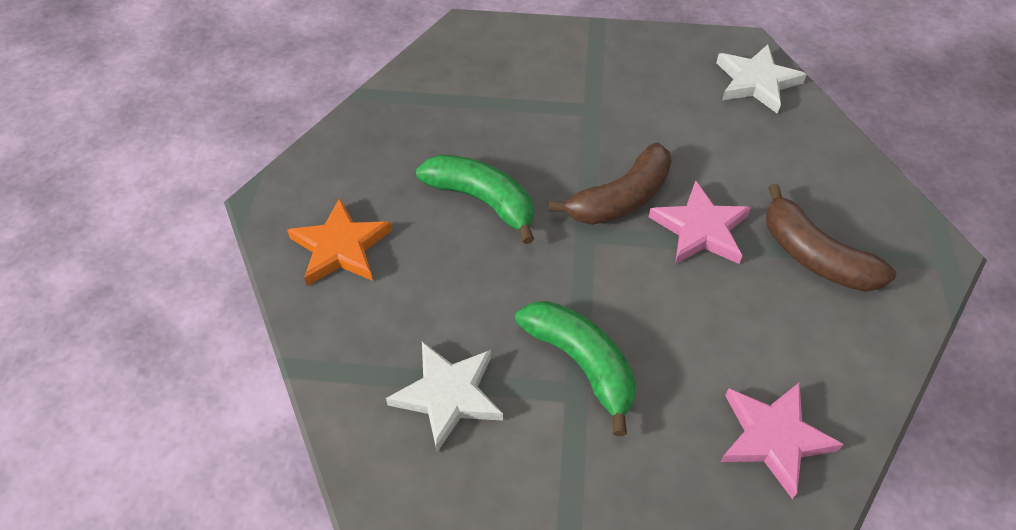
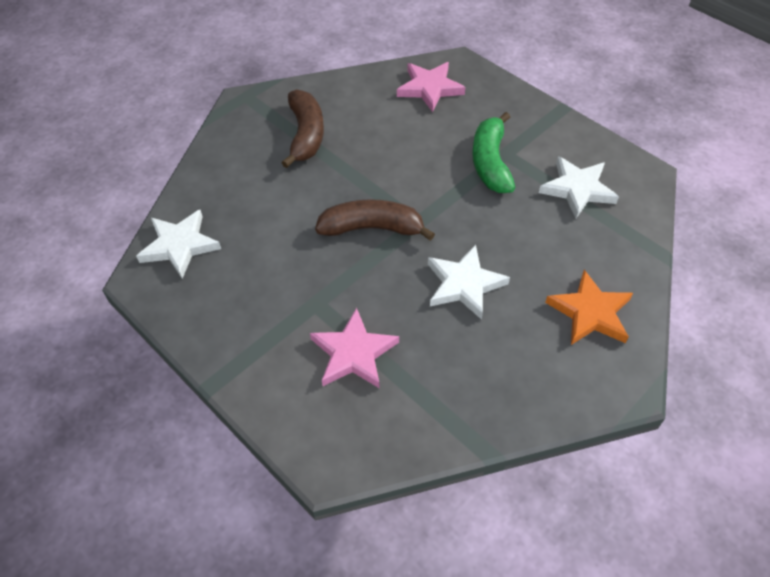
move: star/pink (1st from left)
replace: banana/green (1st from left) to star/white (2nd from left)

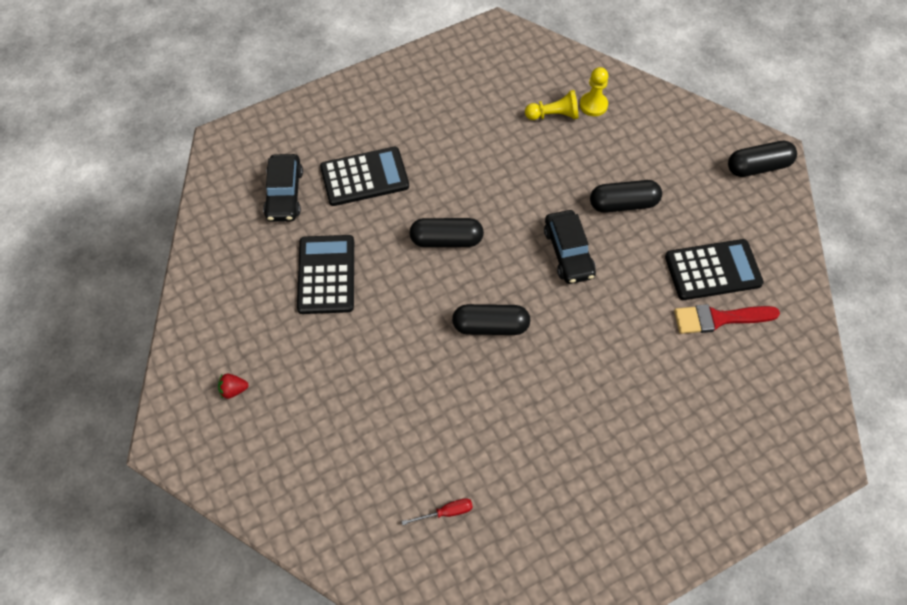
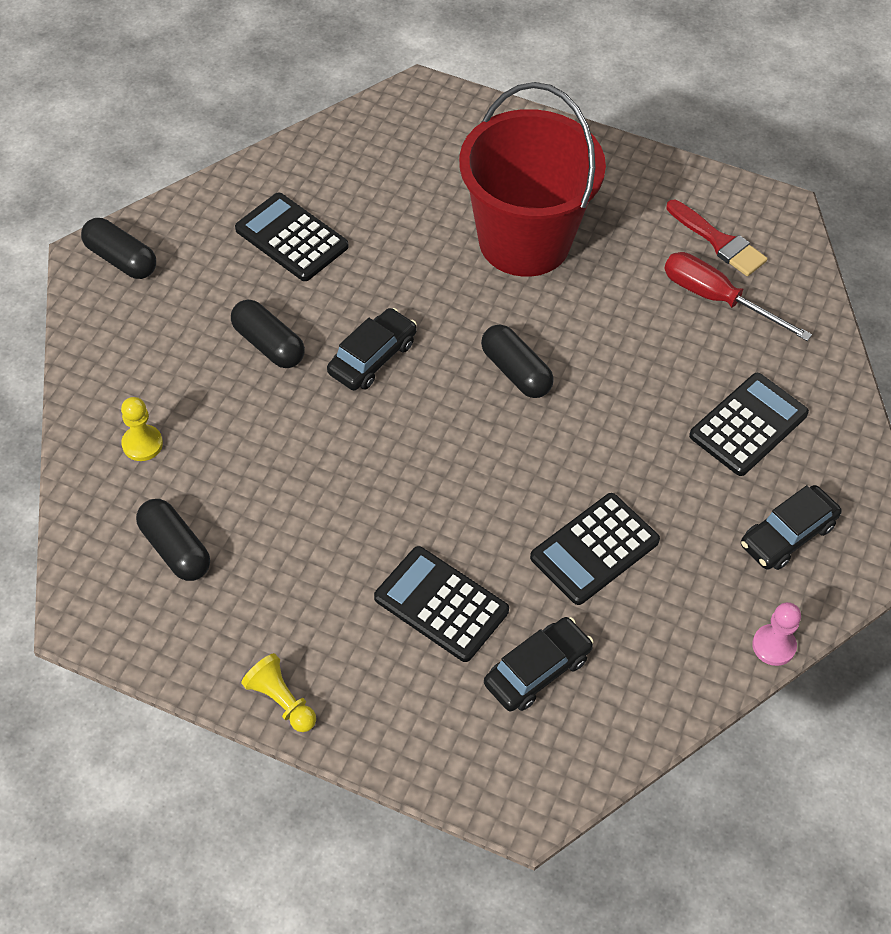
insert: bucket/red; calculator/black (4th from left); pawn/pink
move: pawn/yellow (1st from left in the first image) to pawn/yellow (2nd from left); capsule/black (1st from left in the first image) to capsule/black (2nd from left); brush/red
replace: strawberry/red to car/black (3rd from left)
resize: screwdriver/red x2.13

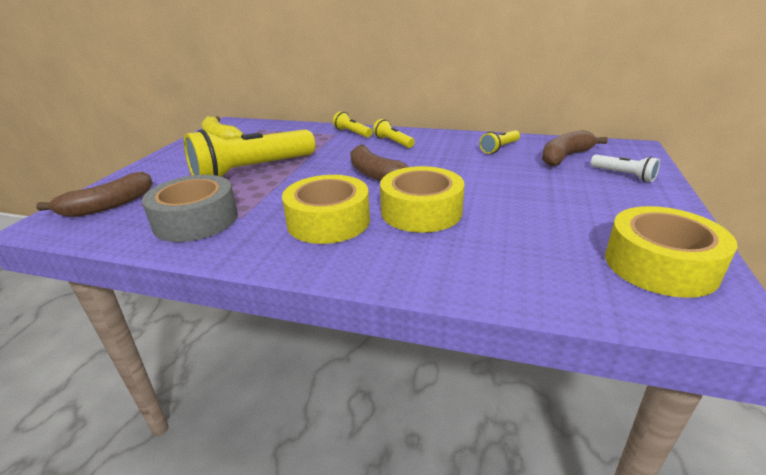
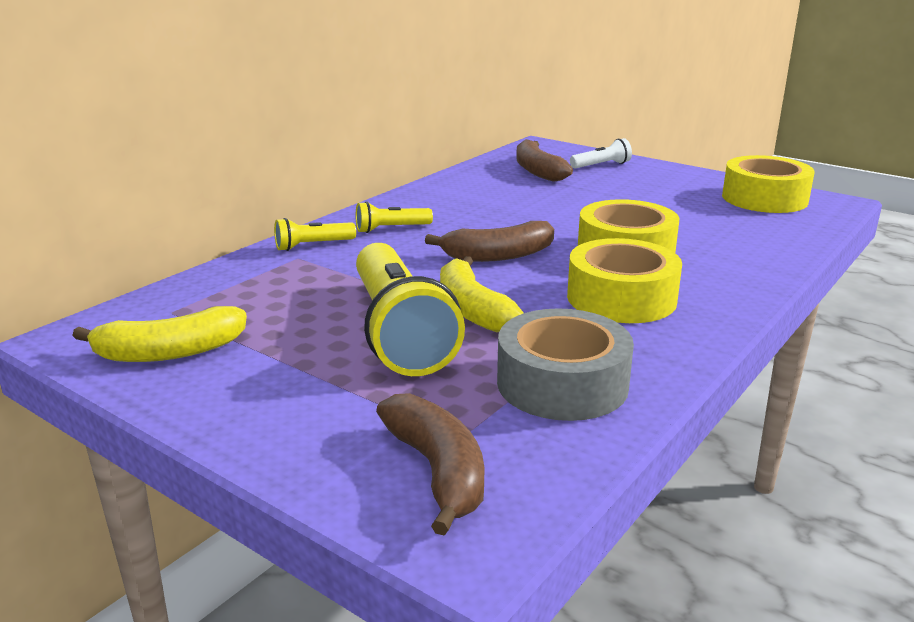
delete: flashlight/yellow (4th from left)
insert: banana/yellow (2nd from left)

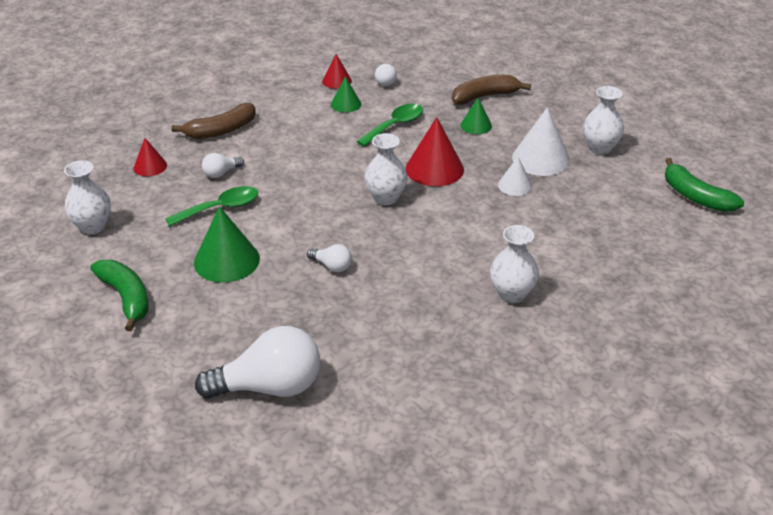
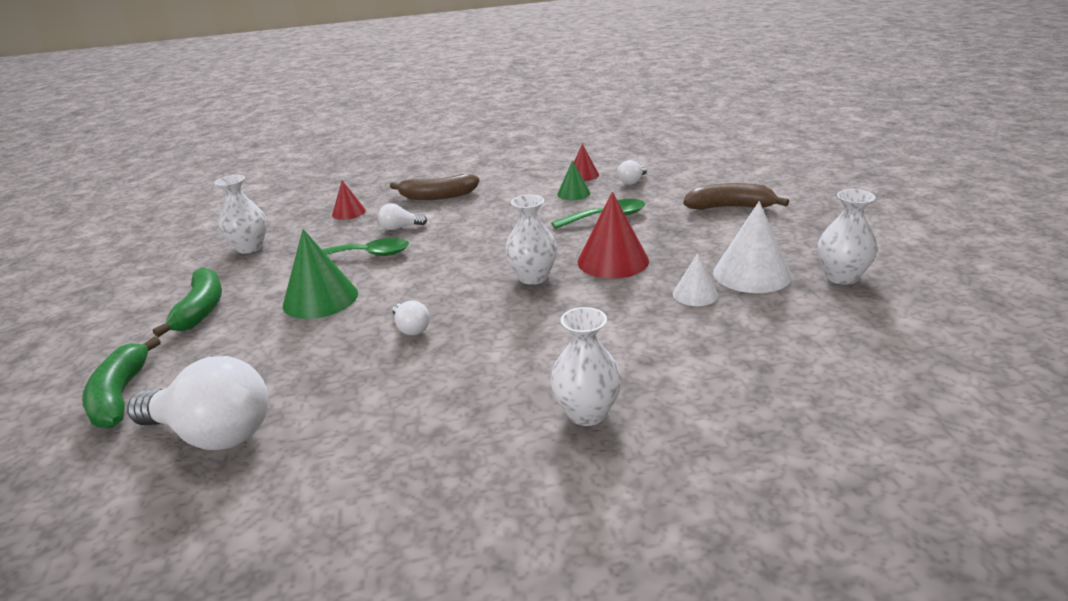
delete: cone/green (3rd from left)
move: banana/green (2nd from left in the first image) to banana/green (1st from left)

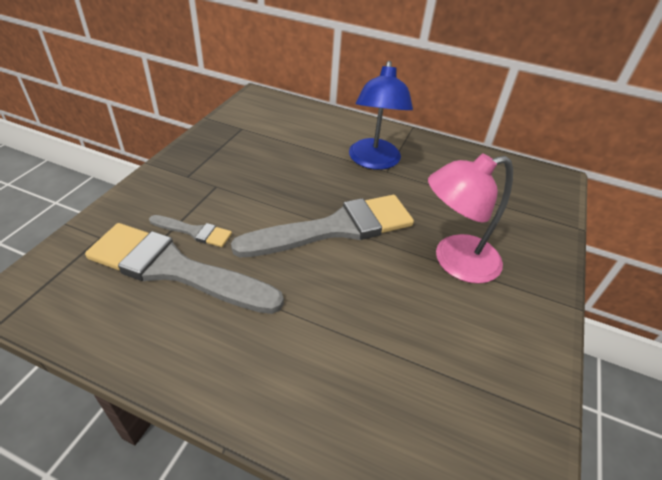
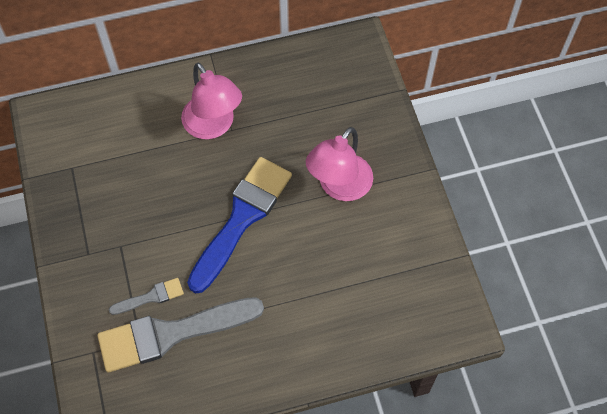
recolor: lamp/blue to lamp/pink (1st from left); brush/grey (3rd from left) to brush/blue

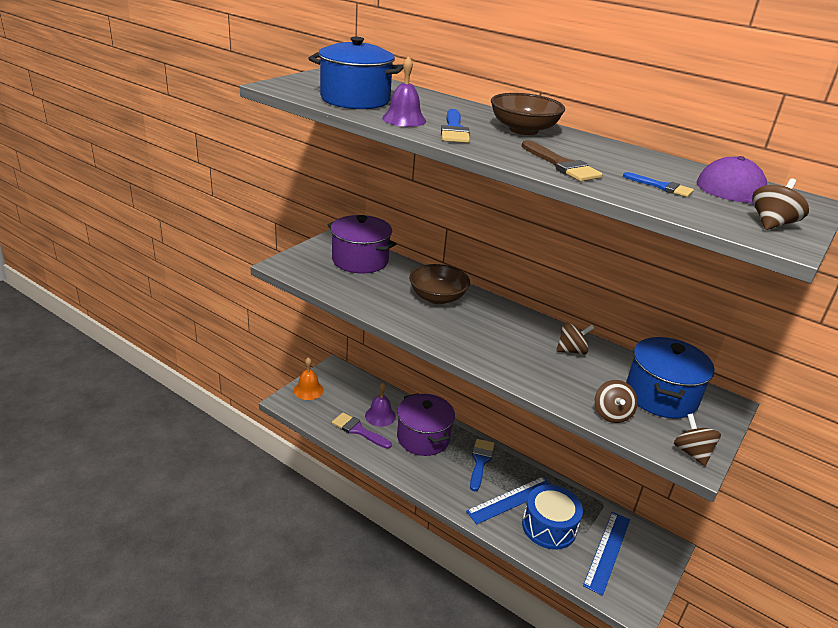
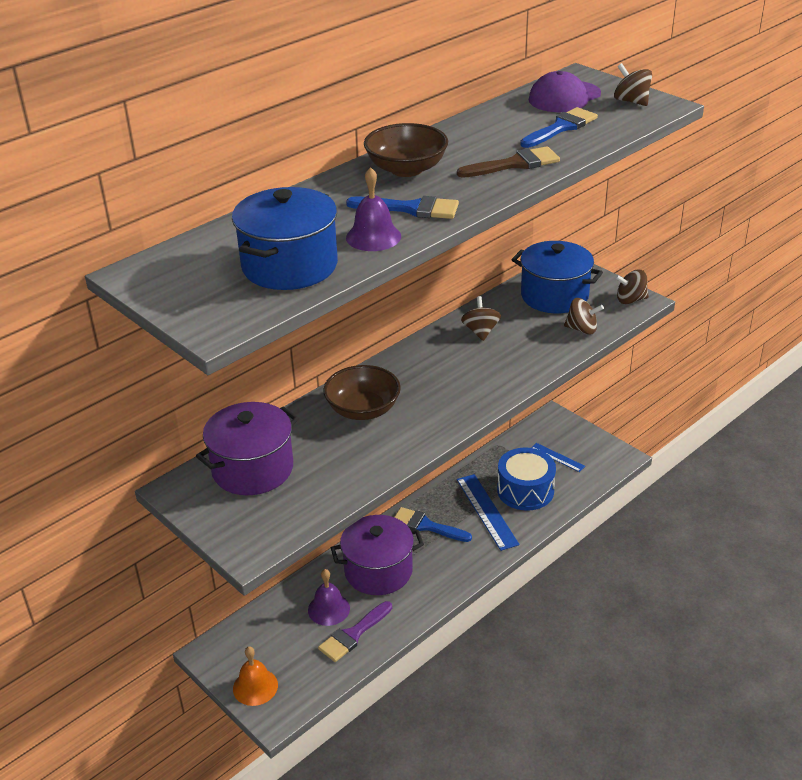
resize: brush/blue (3rd from left) x1.57; ruler/blue (2nd from left) x0.56

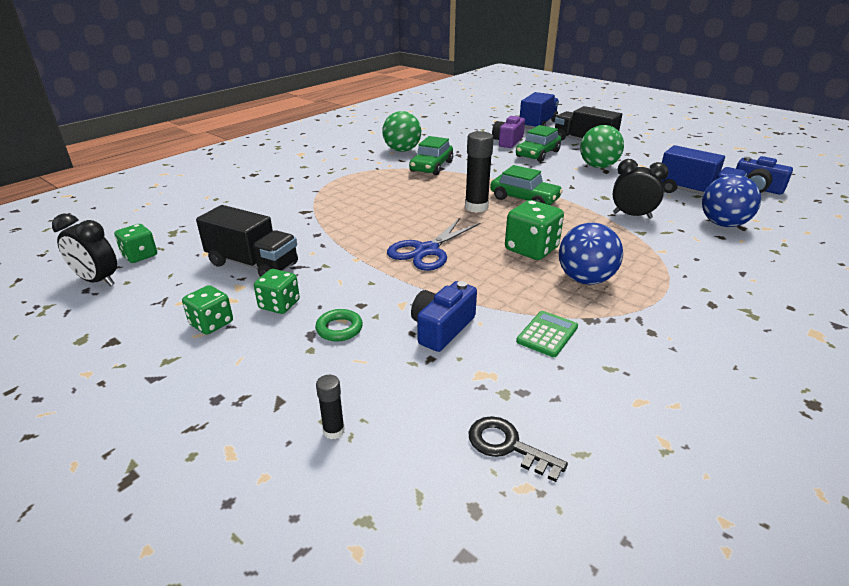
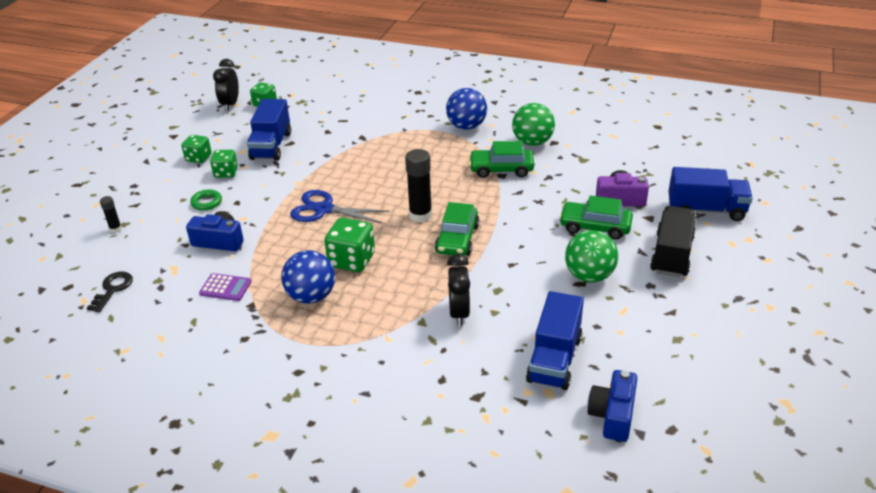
move: ball/blue (2nd from left)
recolor: truck/black (1st from left) to truck/blue (1st from left); calculator/green to calculator/purple

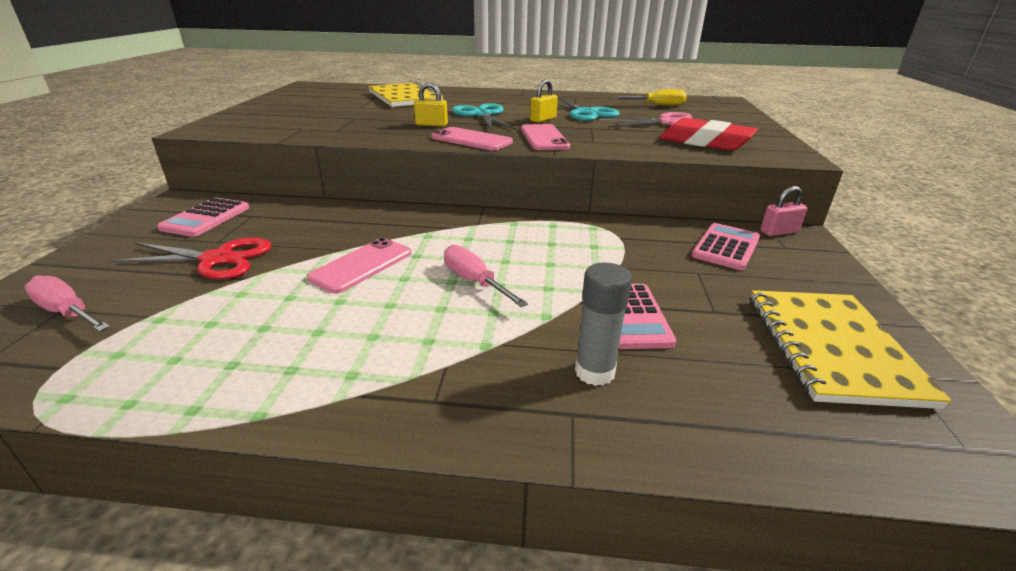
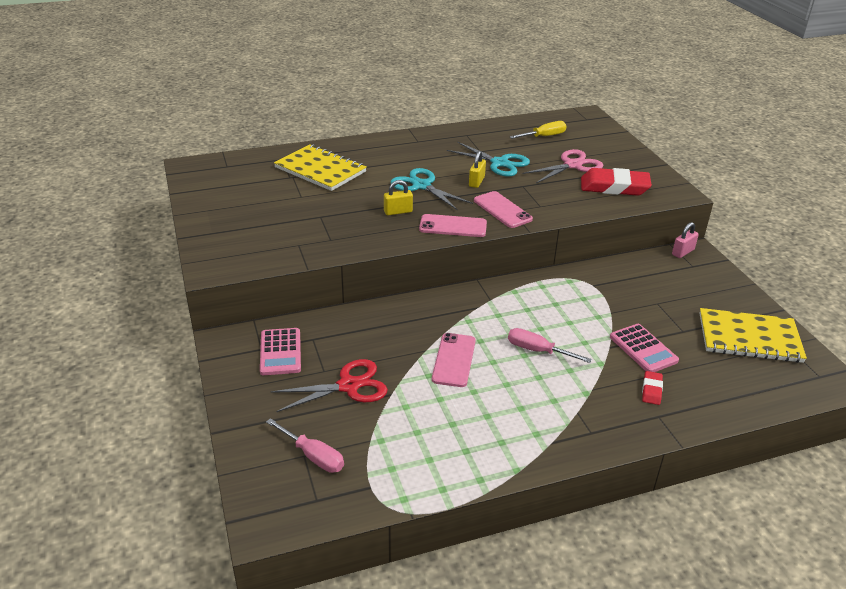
delete: calculator/pink (3rd from left)
replace: glue stick/grey to eraser/red (2nd from left)
rotate: screwdriver/pink (1st from left) 150 degrees counterclockwise; notebook/yellow (2nd from left) 60 degrees counterclockwise

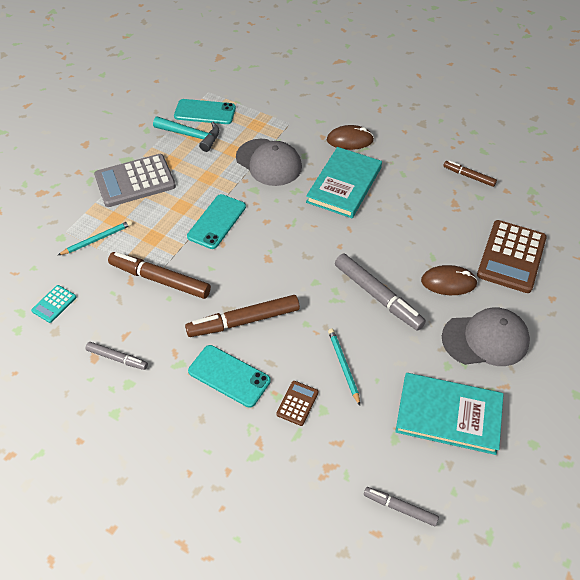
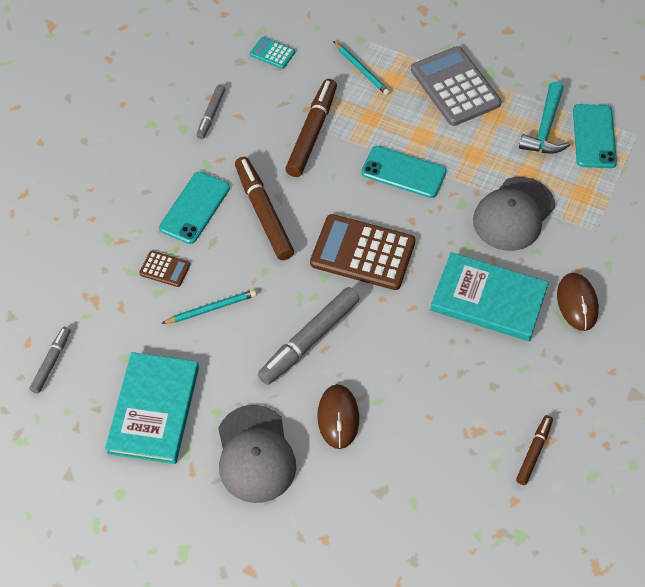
move: calculator/brown (2nd from left)

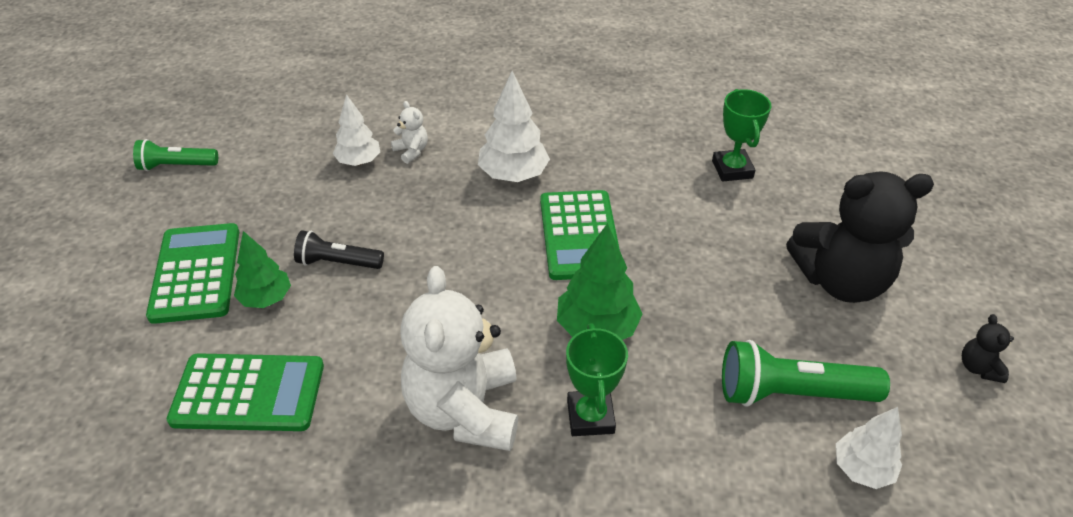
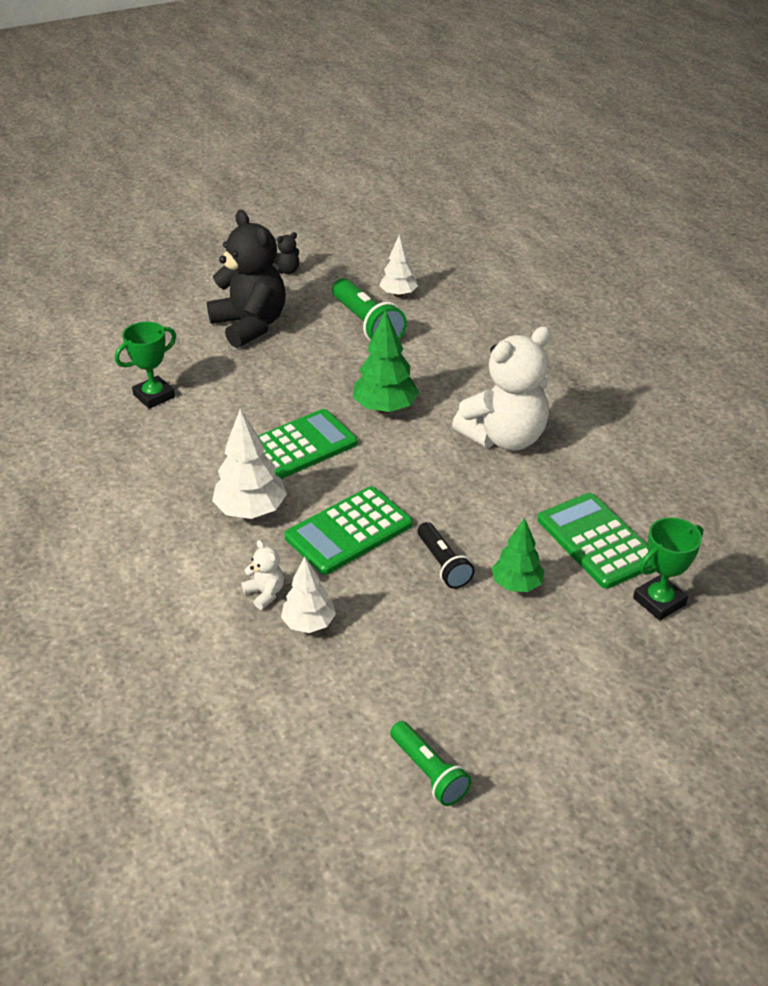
move: calculator/green (1st from left in the first image) to calculator/green (2nd from left); trophy/green (1st from left in the first image) to trophy/green (2nd from left)
rotate: teddy bear/white (1st from left) 120 degrees clockwise

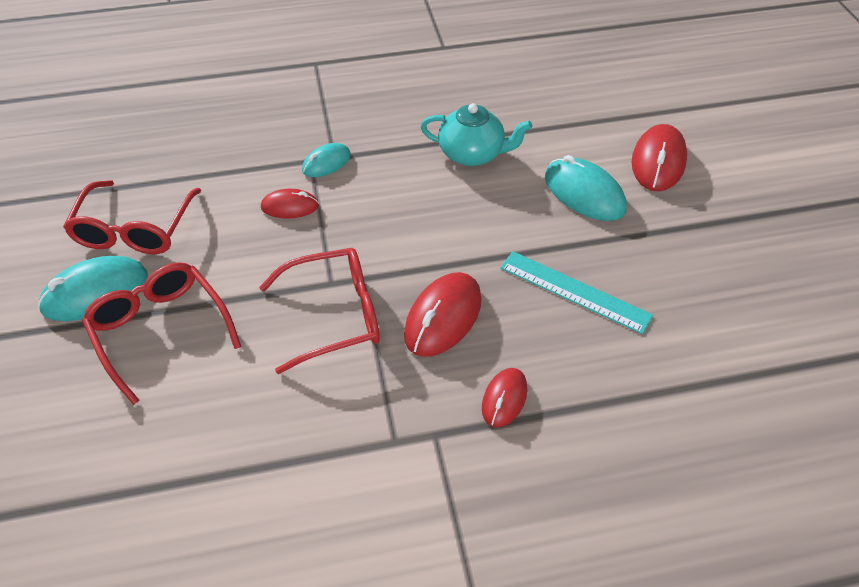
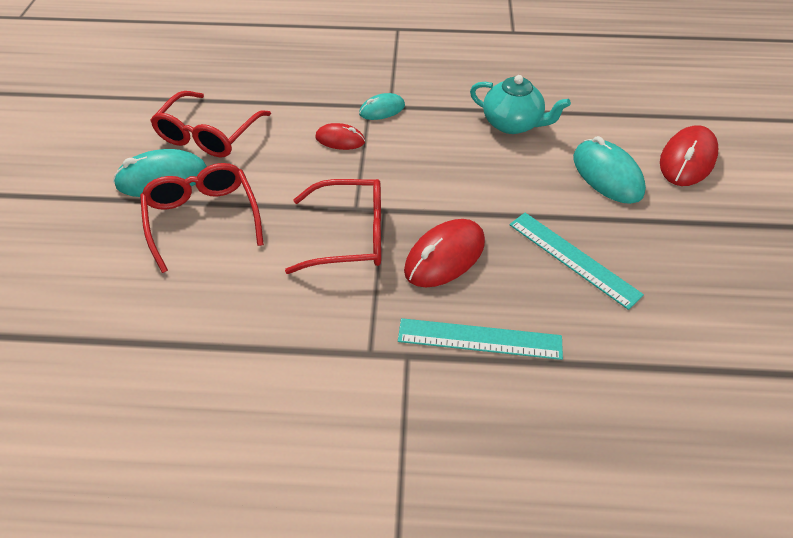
replace: mouse/red (3rd from left) to ruler/turquoise (1st from left)

